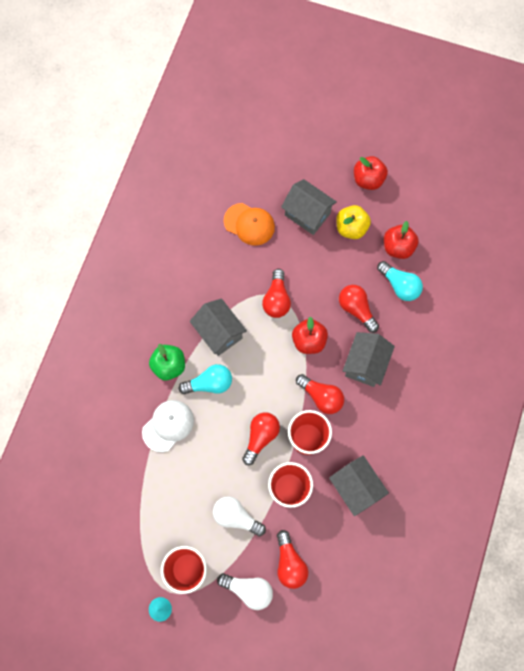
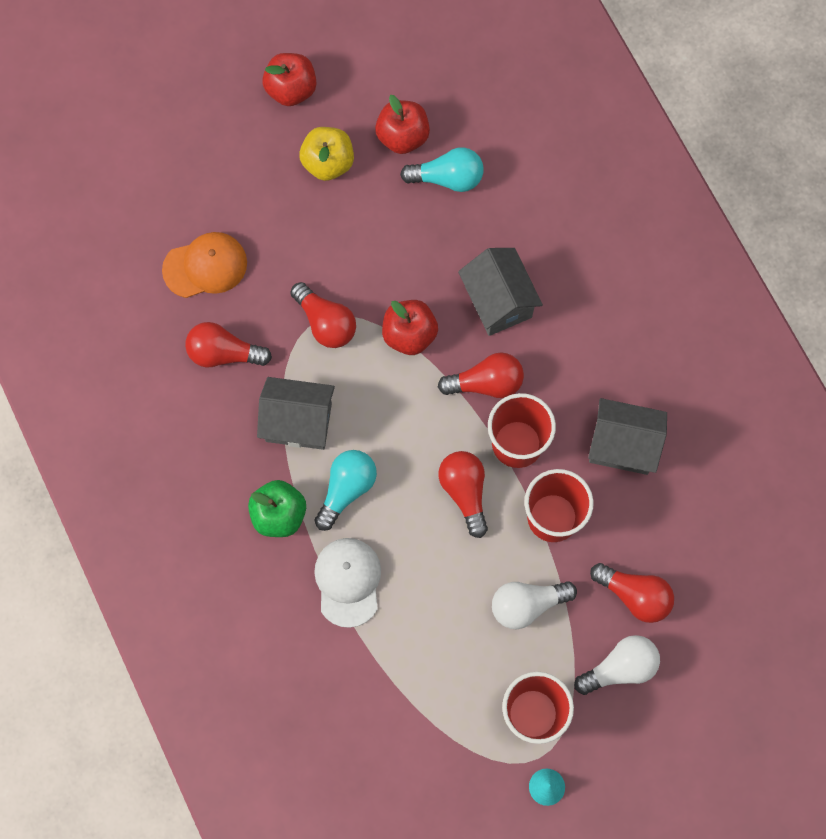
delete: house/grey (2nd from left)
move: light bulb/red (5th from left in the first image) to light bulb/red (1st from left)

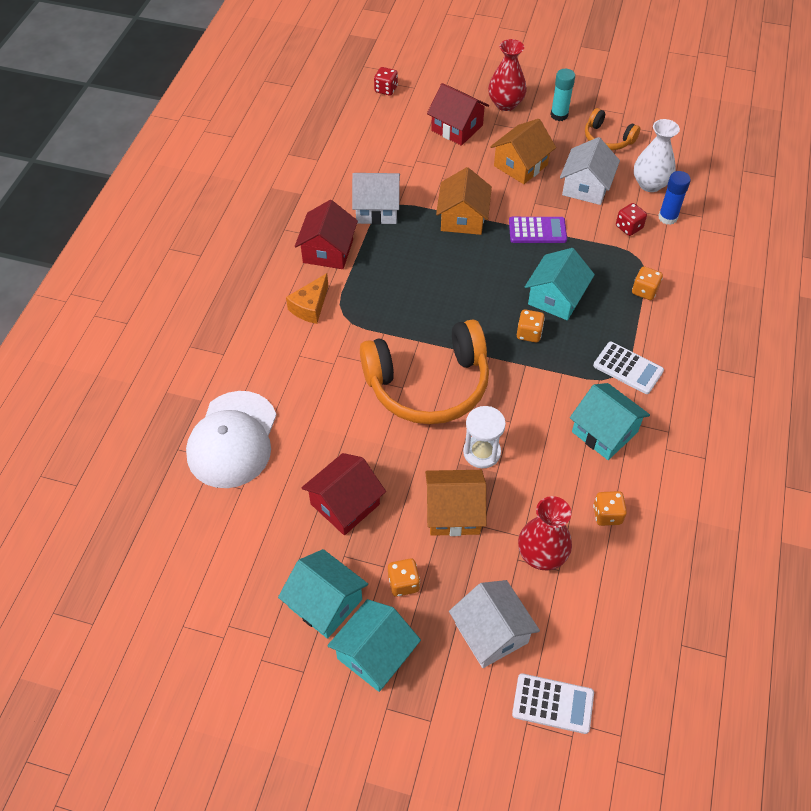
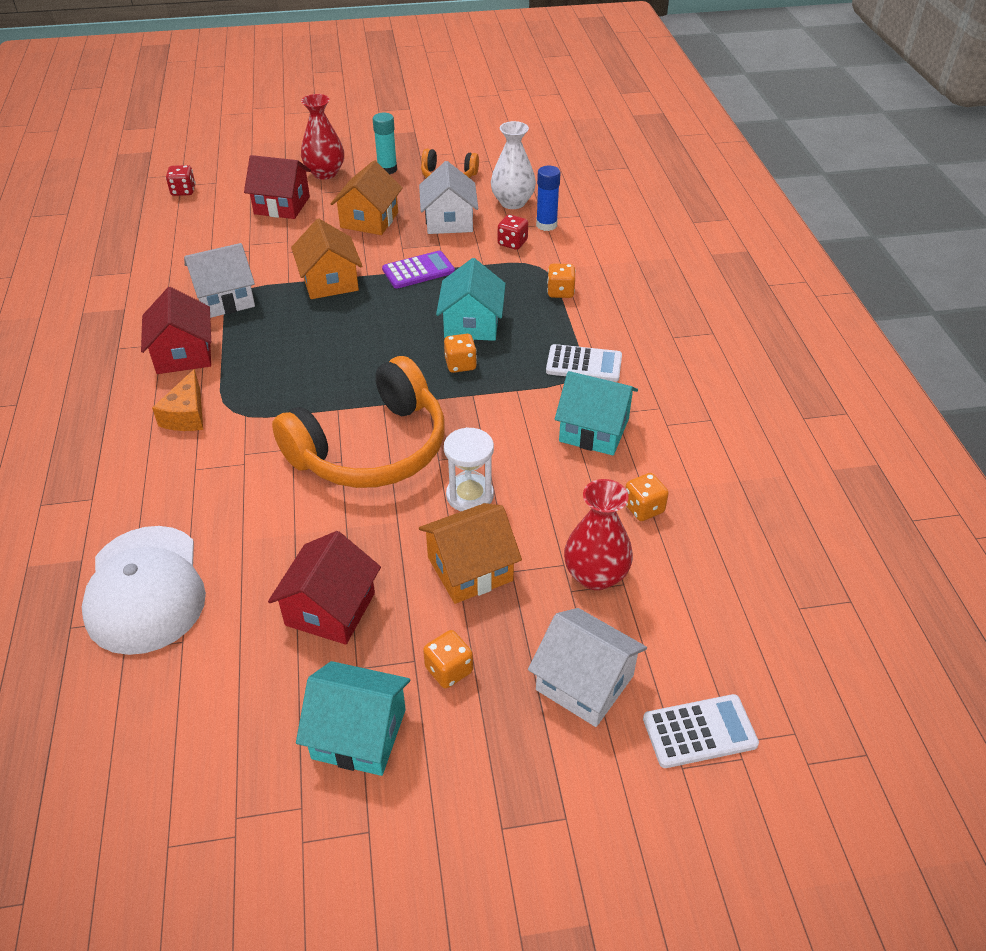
delete: house/turquoise (2nd from left)

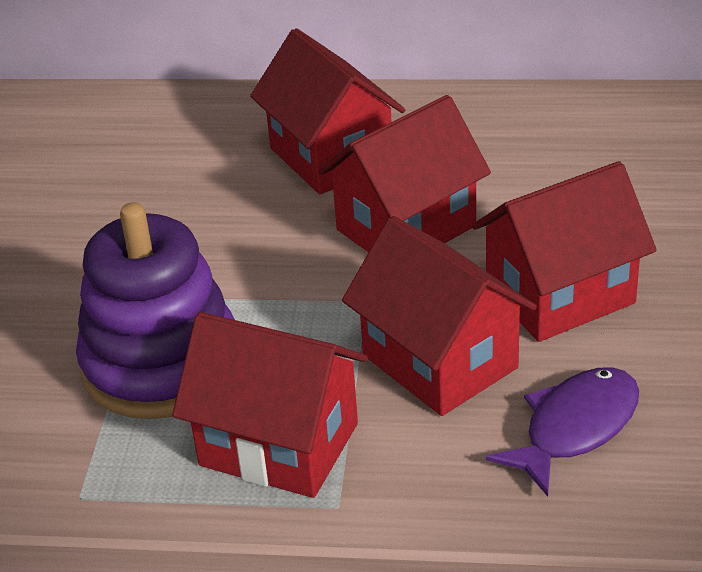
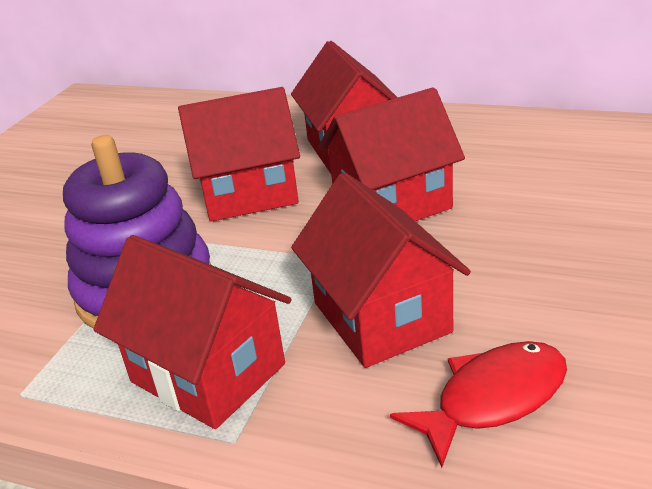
move: house/red (5th from left in the first image) to house/red (2nd from left)
recolor: fish/purple to fish/red

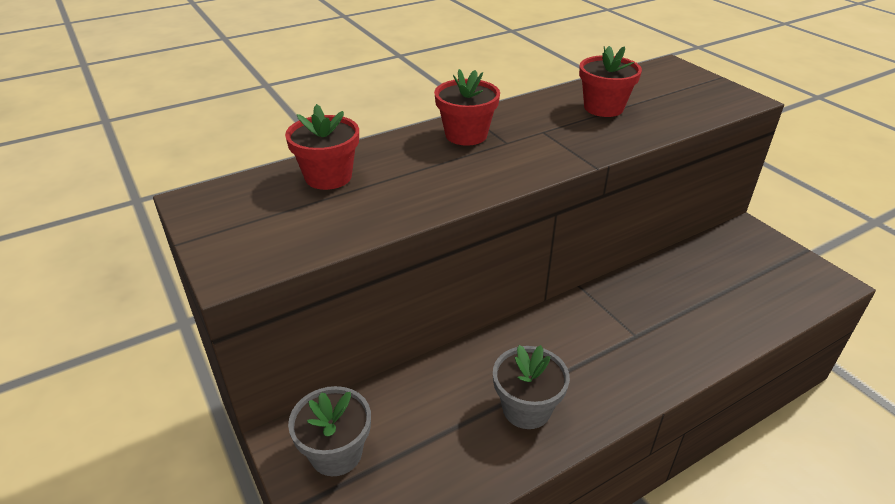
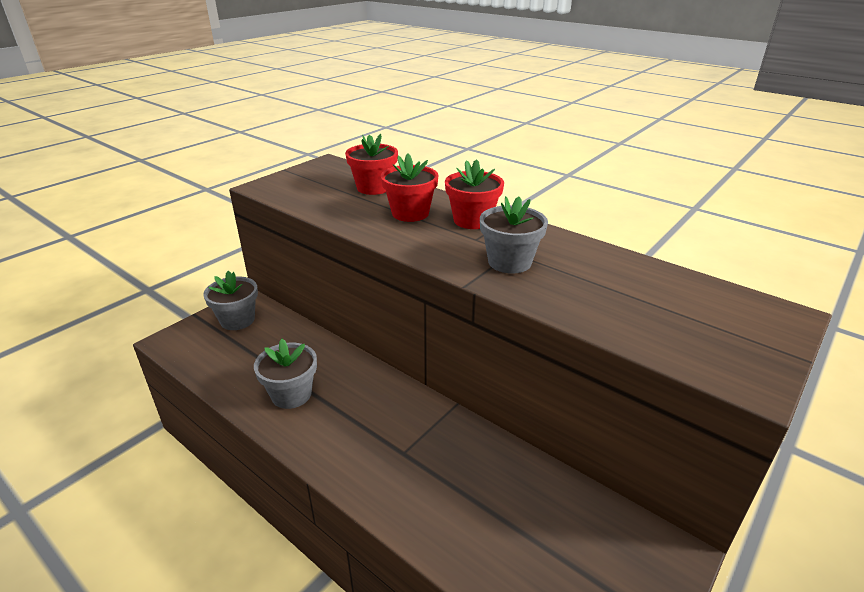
insert: flower pot/grey (3rd from left)
move: flower pot/red (3rd from left in the first image) to flower pot/red (2nd from left)

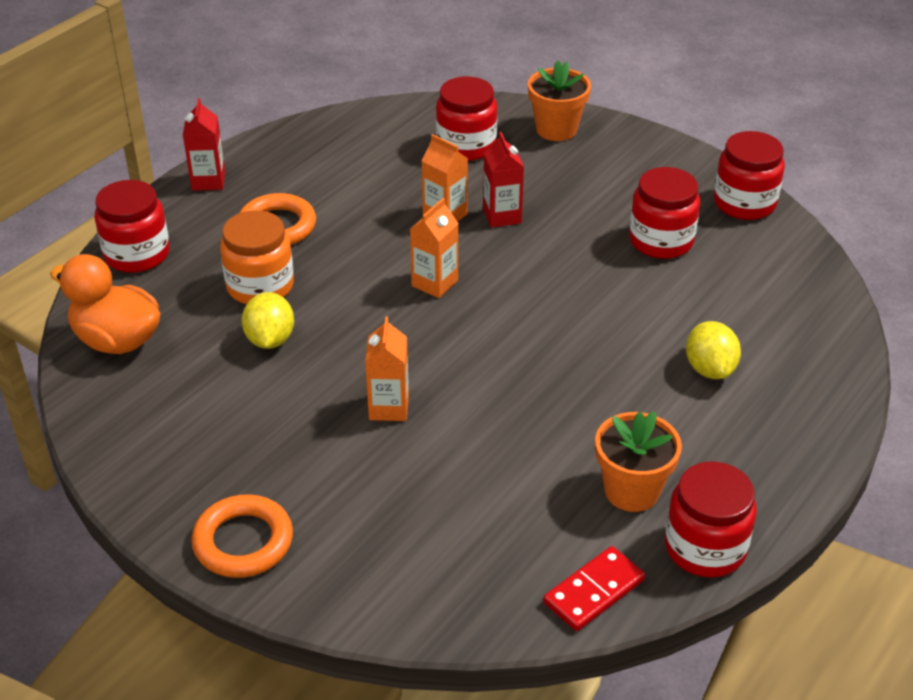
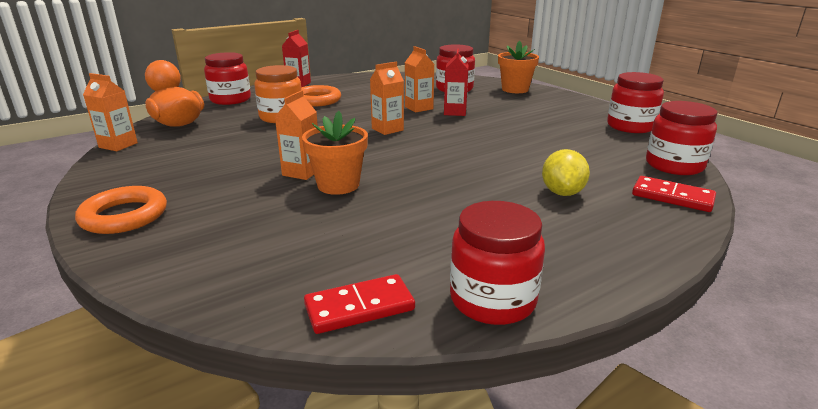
delete: lemon/yellow (1st from left)
insert: carton/orange (1st from left); domino/red (2nd from left)
move: jar/red (3rd from left in the first image) to jar/red (5th from left); flower pot/orange (2nd from left in the first image) to flower pot/orange (1st from left)

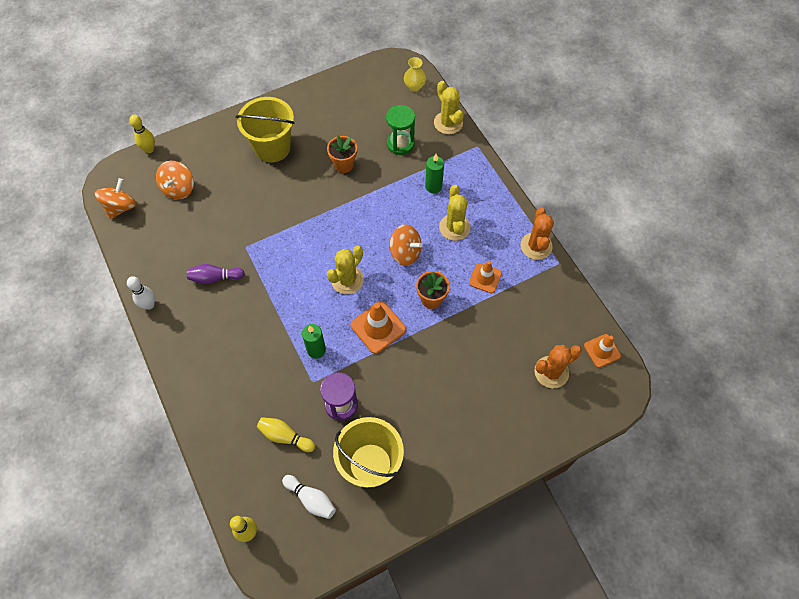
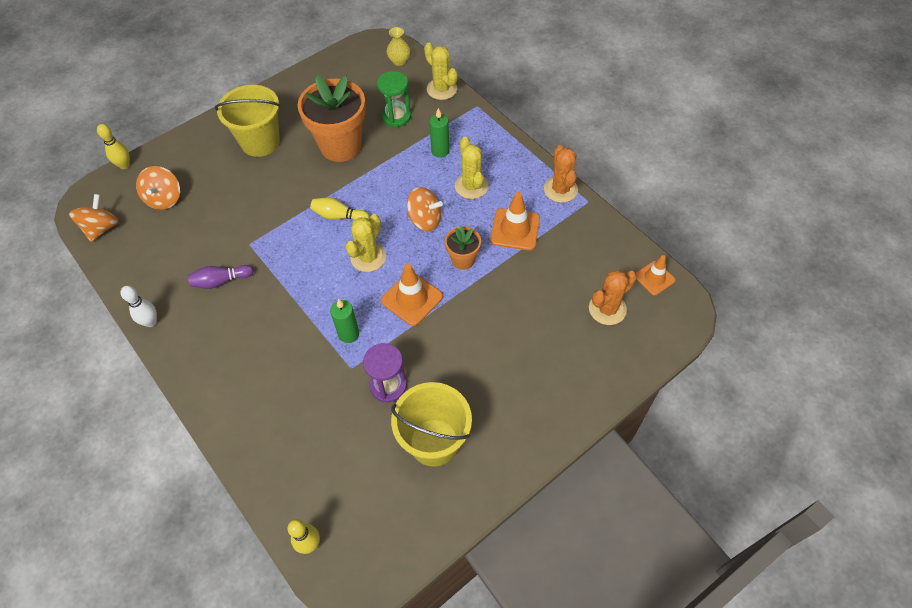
delete: bowling pin/white (2nd from left)
move: bowling pin/yellow (3rd from left)
resize: flower pot/orange (1st from left) x1.99; traffic cone/orange (2nd from left) x1.52

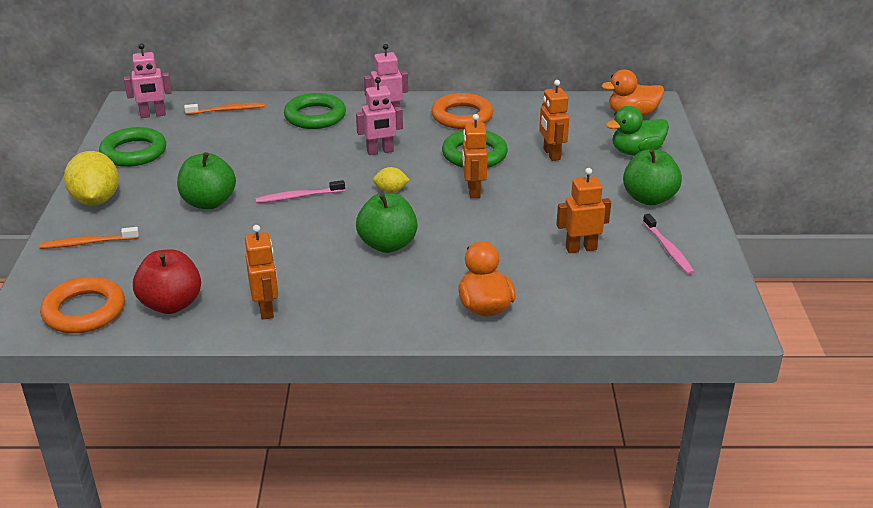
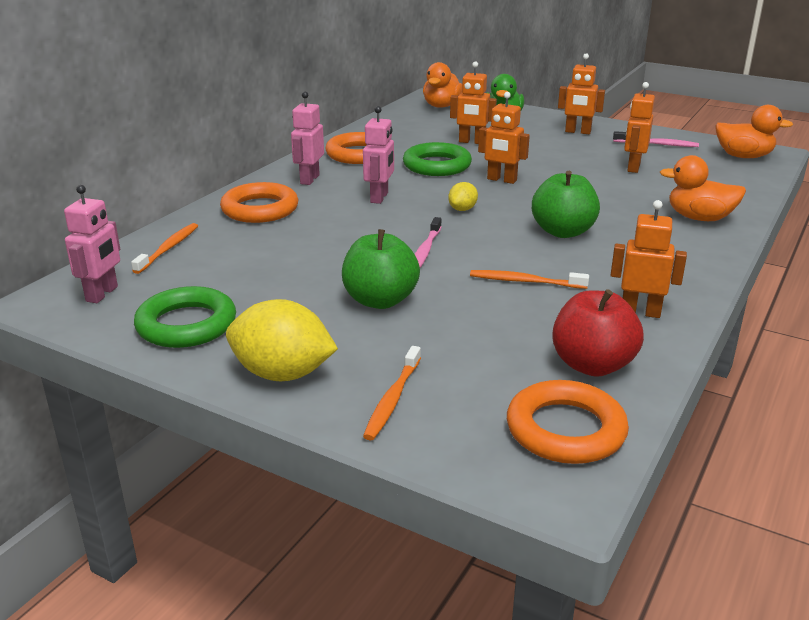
insert: duck/orange (3rd from left); toothbrush/orange (3rd from left)
replace: apple/green (3rd from left) to robot/orange (3rd from left)
recolor: ring/green (2nd from left) to ring/orange (1st from left)

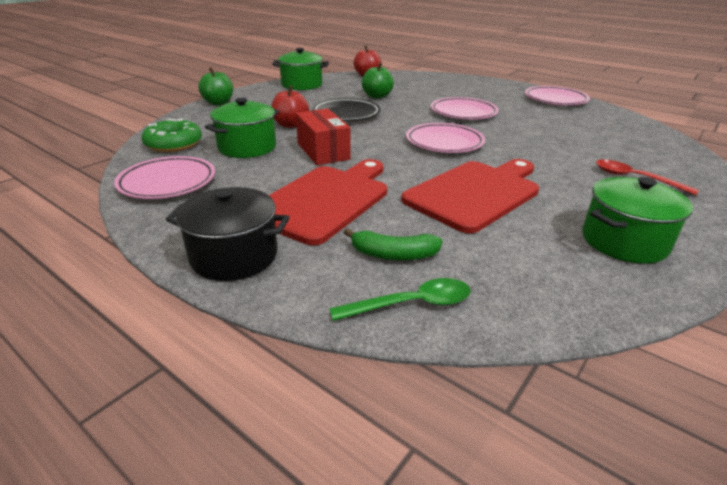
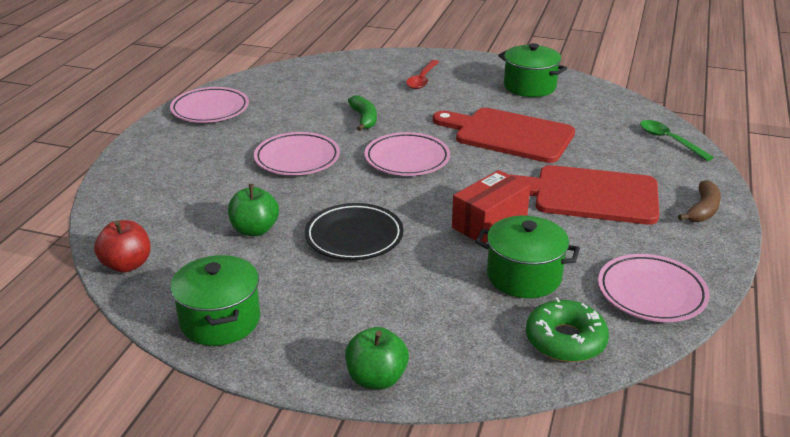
delete: apple/red (1st from left)
move: banana/green
replace: pot/black to banana/brown

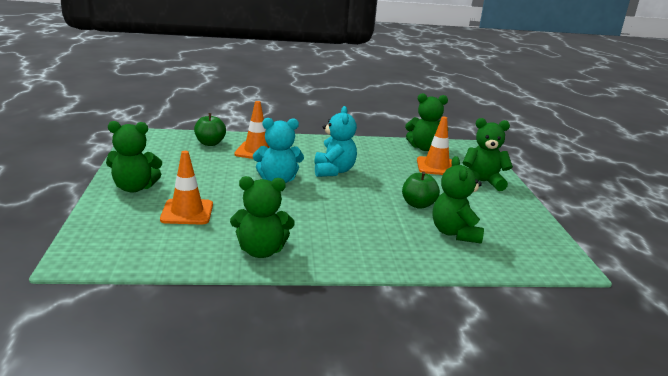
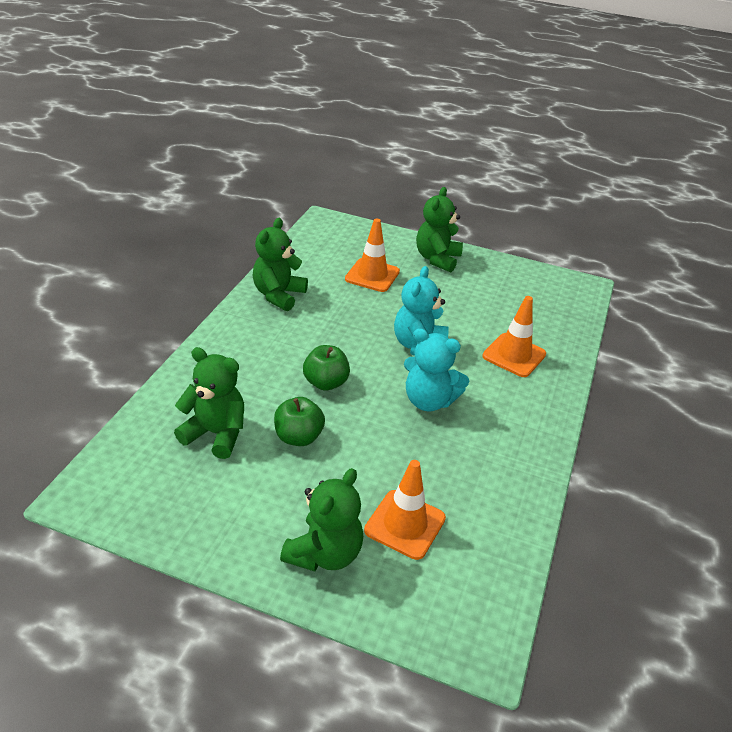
delete: teddy bear/green (3rd from left)
move: apple/green (1st from left in the first image) to apple/green (2nd from left)

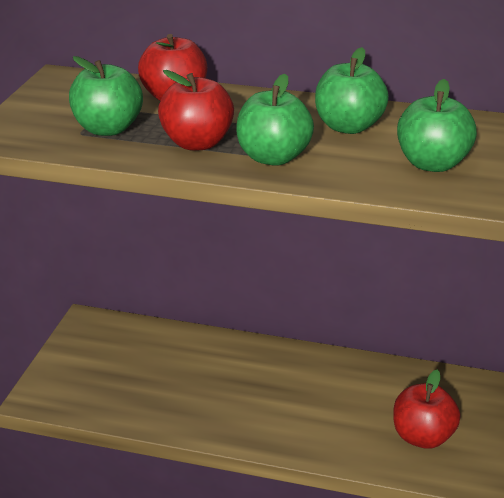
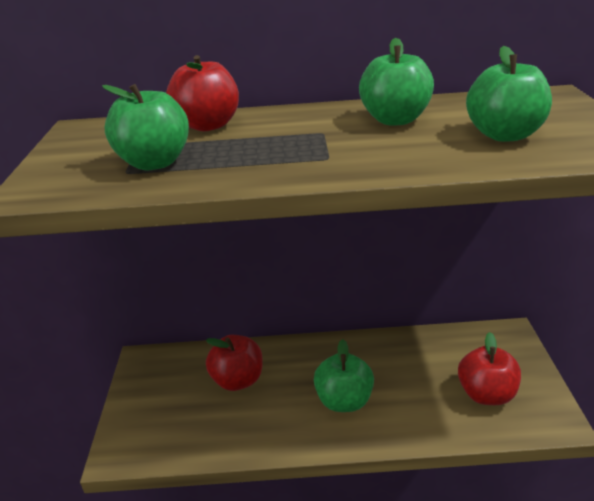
move: apple/red (2nd from left); apple/green (2nd from left)

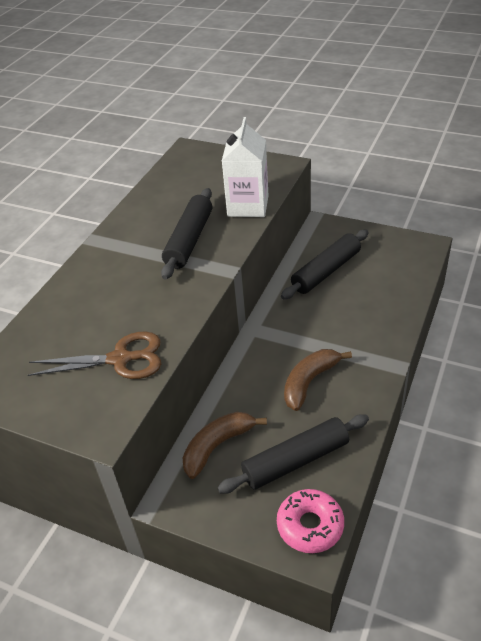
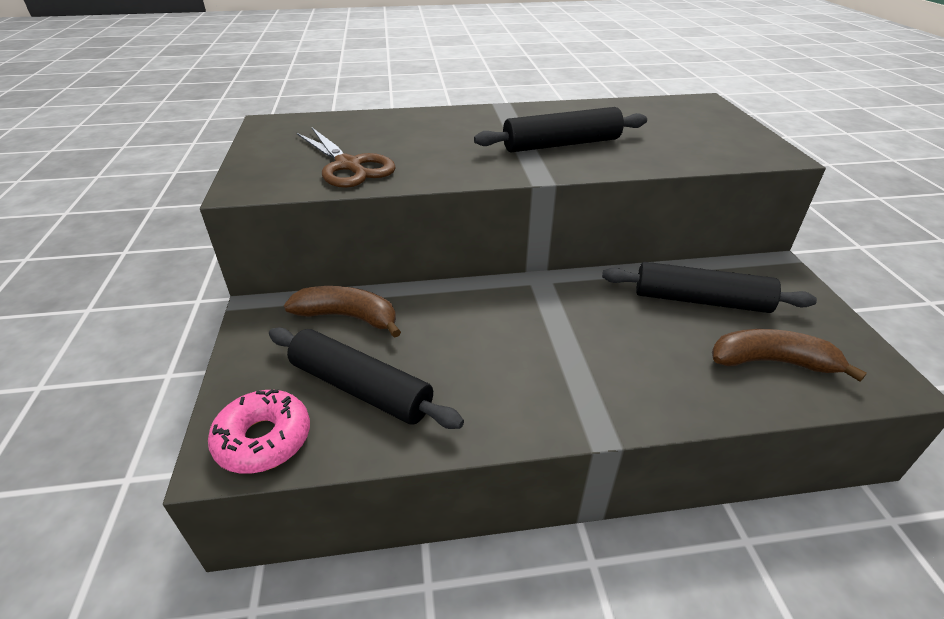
delete: carton/white
move: banana/brown (2nd from left)

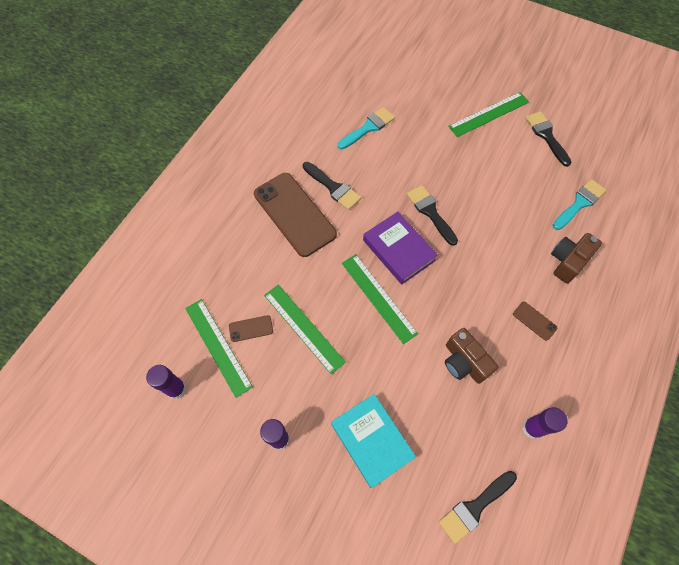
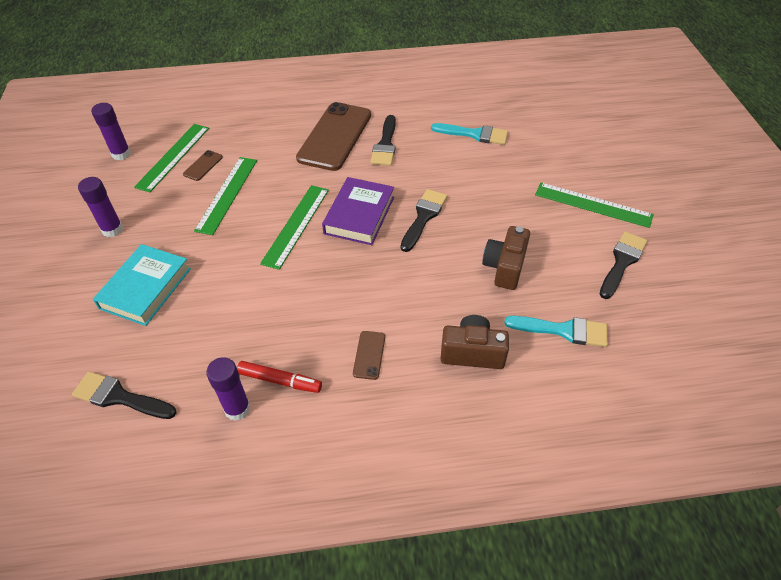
insert: marker/red
move: camera/brown (1st from left in the first image) to camera/brown (2nd from left)
rotate: phone/brown (1st from left) 75 degrees clockwise

